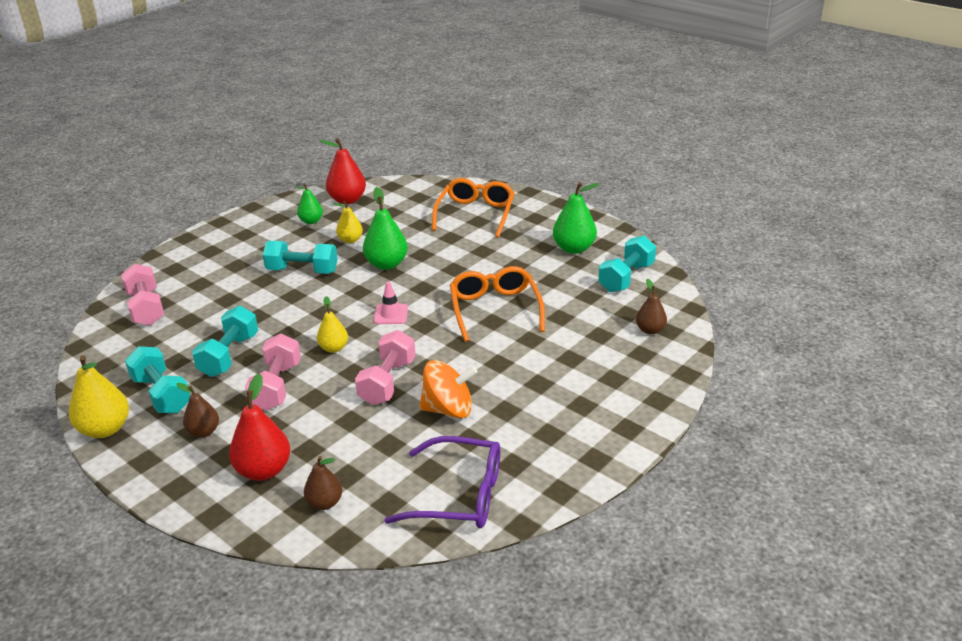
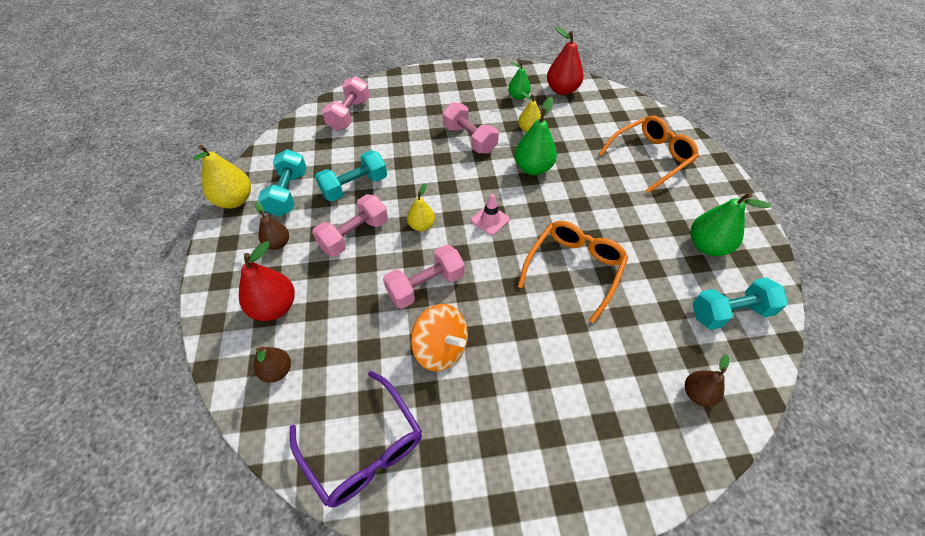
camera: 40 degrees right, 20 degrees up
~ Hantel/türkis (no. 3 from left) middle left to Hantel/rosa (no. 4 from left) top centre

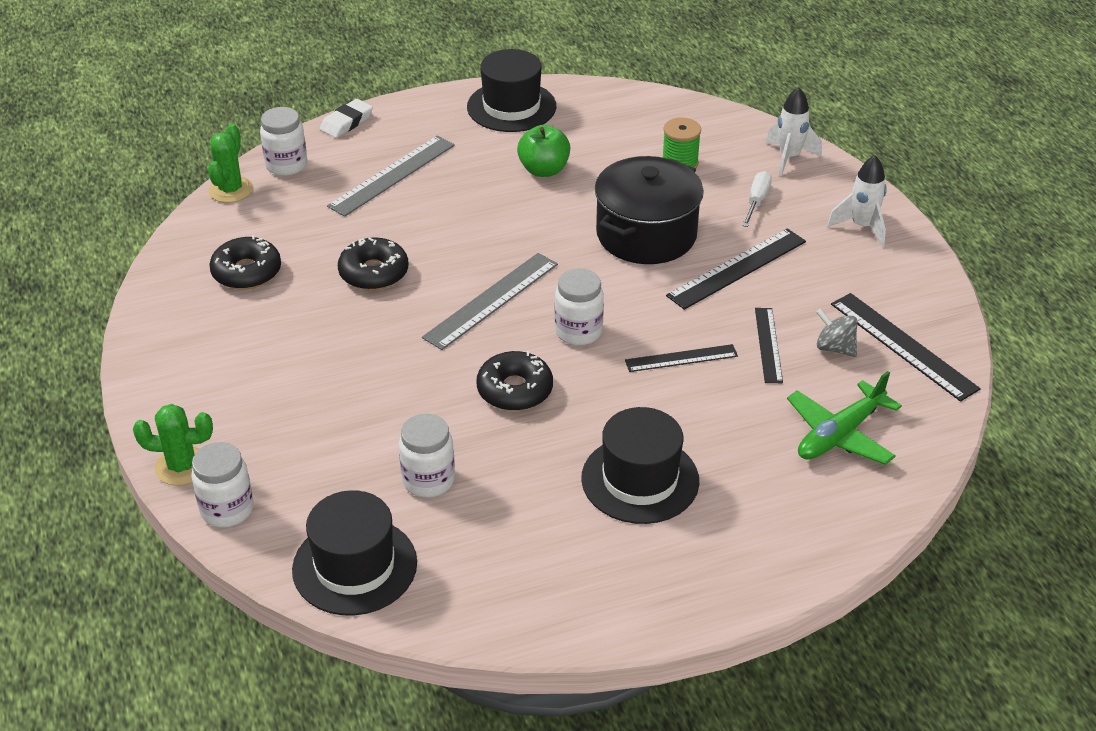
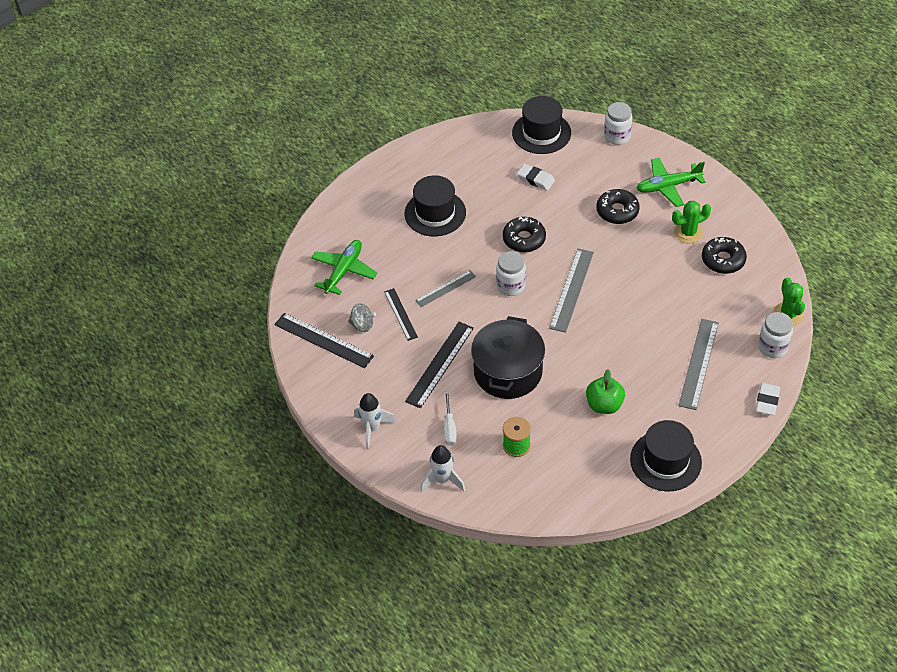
camera: 160 degrees right, 10 degrees up
~ Donut/schwarz (no. 2 from left) centre to top right
~ Lineal/schwarz (no. 1 from left) centre to Lineal/grau (no. 1 from left) centre
~ Kaktus/grün (no. 1 from left) middle left to top right
~ Einmachglas/weiß (no. 3 from left) centre to Radiergummi/weiß (no. 1 from left) top centre
+ Flugzeug/grün (no. 2 from left) top right

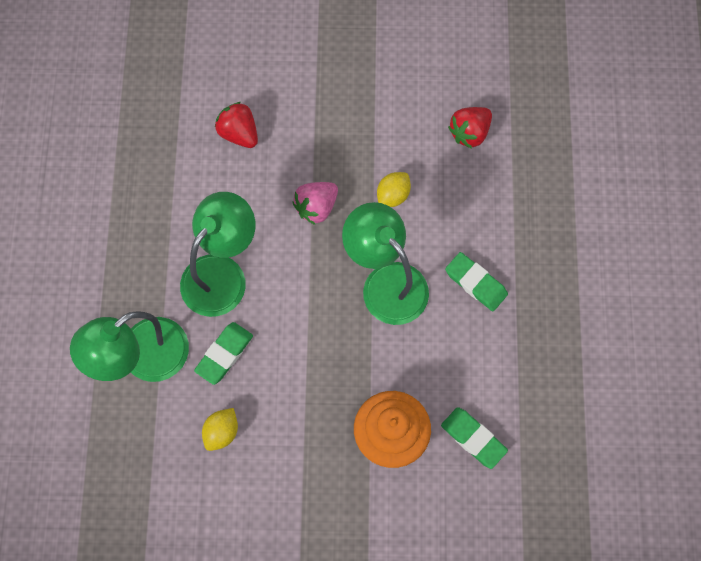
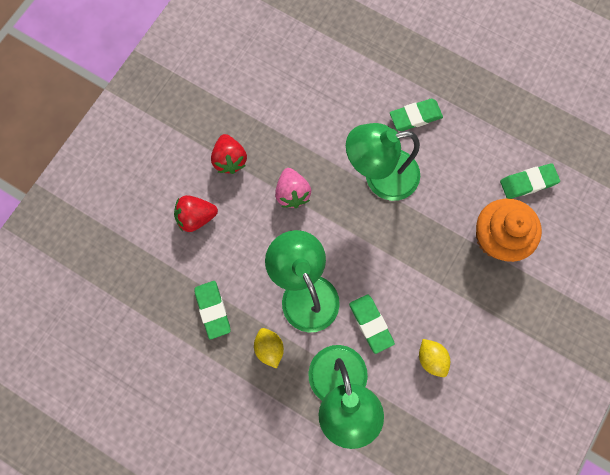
camera: 60 degrees left, 5 degrees up
~ Erdbeere/rot (no. 2 from left) top right to top centre
~ Zitrone/gelb (no. 2 from left in the first image) centre to Zitrone/gelb (no. 1 from left) bottom centre
+ Radiergummi/grün (no. 1 from left) centre

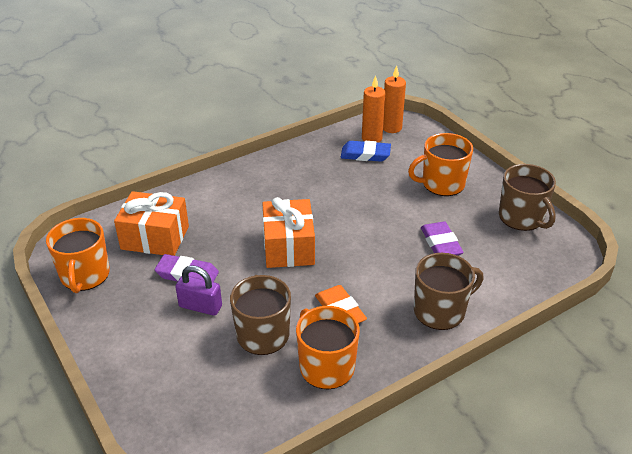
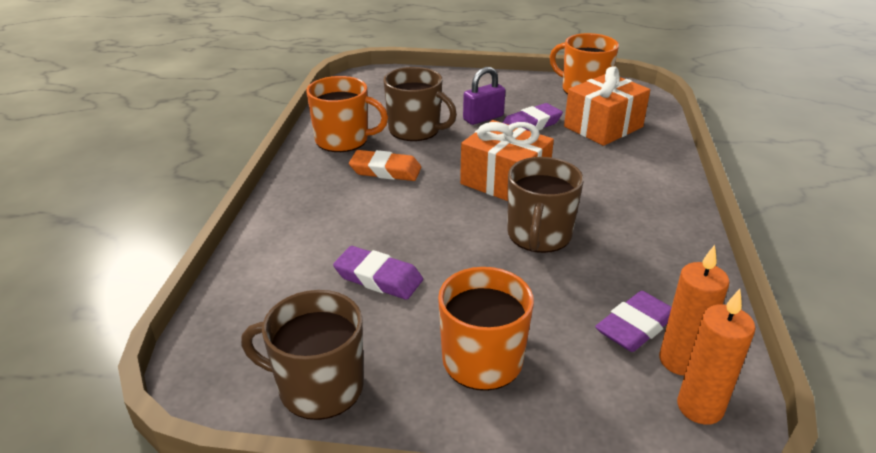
camera: 130 degrees right, 5 degrees down
~ Radiergummi/blau top centre to Radiergummi/lila (no. 3 from left) bottom right
~ Tasse/braun (no. 2 from left in the first image) middle right to Tasse/braun (no. 3 from left) centre

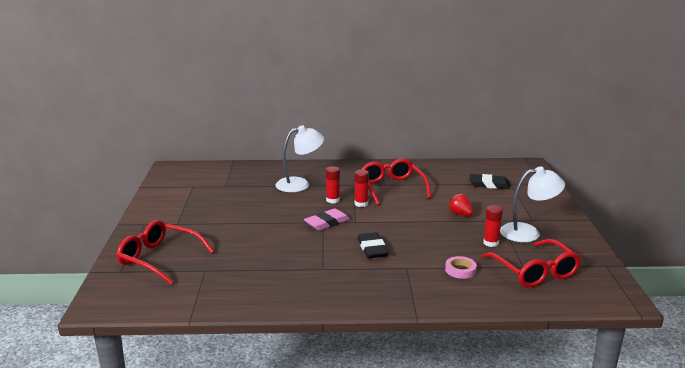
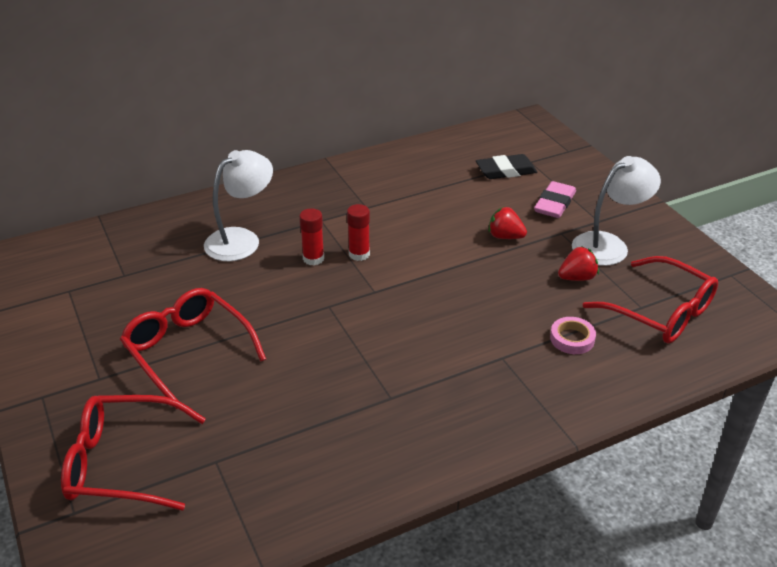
camera: 25 degrees left, 15 degrees up
~ Brille/rot (no. 2 from left) centre to middle left
~ Klebestift/rot (no. 3 from left) middle right to Erdbeere/rot (no. 2 from left) middle right
~ Radiergummi/rosa centre to middle right
- Radiergummi/schwarz (no. 1 from left) centre

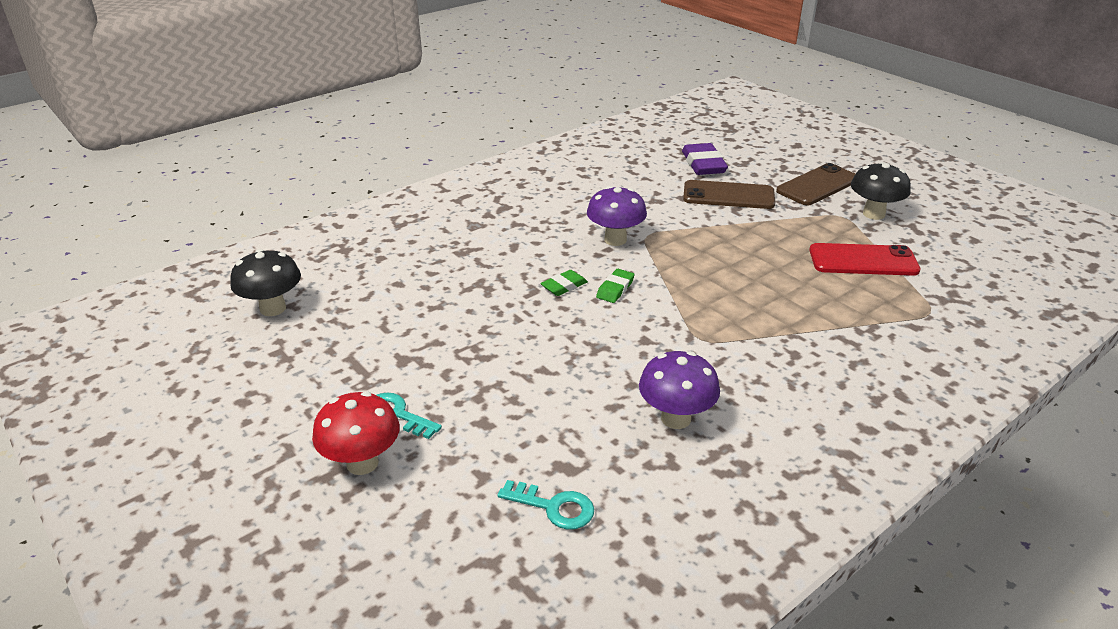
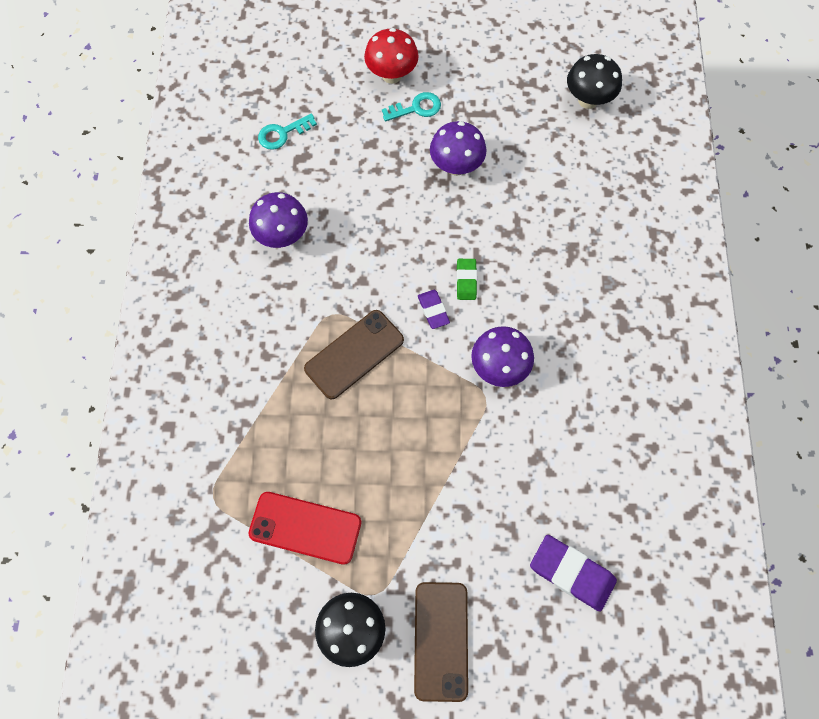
camera: 130 degrees right, 35 degrees up
~ Handy/braun (no. 1 from left) top centre to centre
~ Handy/rot middle right = bottom centre 60 degrees clockwise
~ Radiergummi/grün (no. 2 from left) centre to Radiergummi/lila (no. 1 from left) centre
+ Pilz/lila (no. 2 from left) top centre

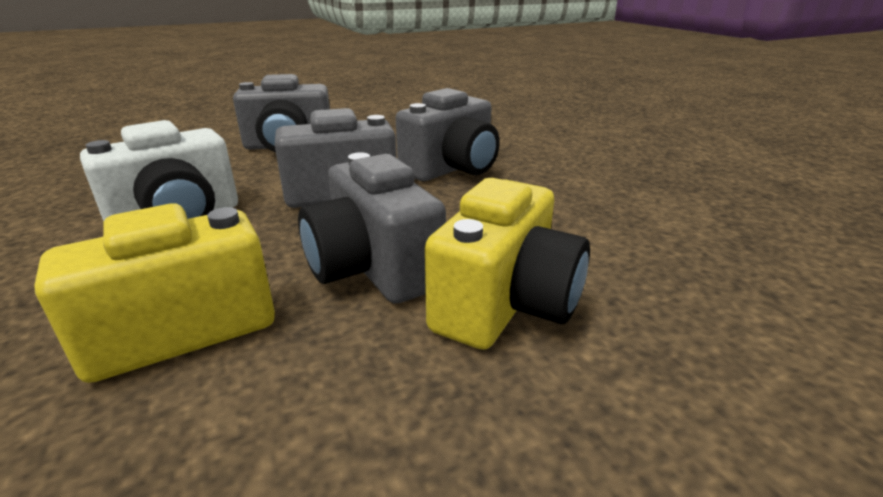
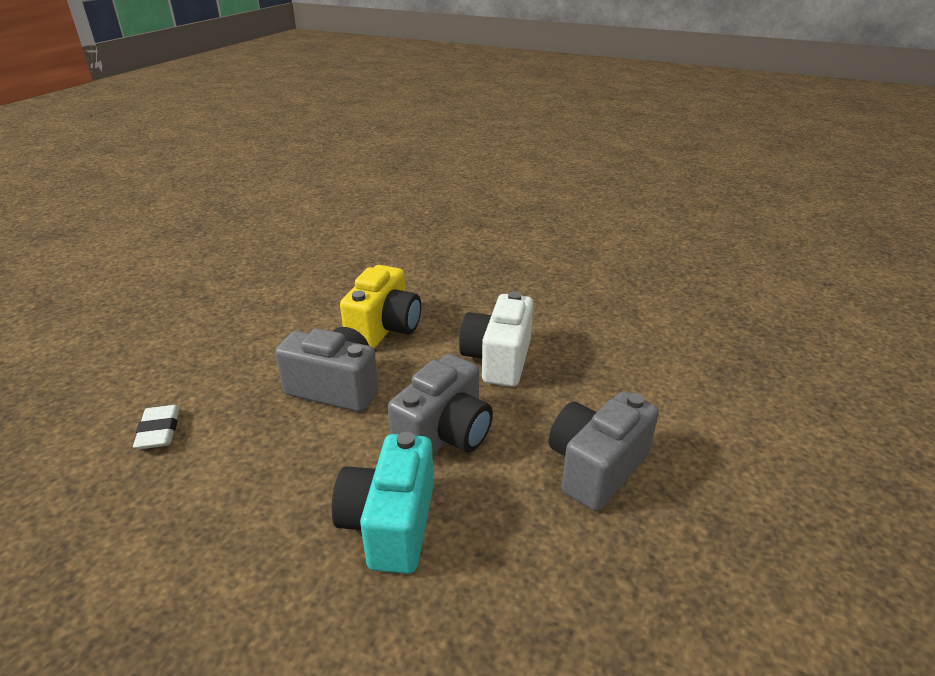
camera: 140 degrees right, 5 degrees up
~ Kamera/grau (no. 4 from left) top centre to Kamera/türkis bottom centre
- Kamera/gelb (no. 2 from left) centre
+ Radiergummi/weiß middle left

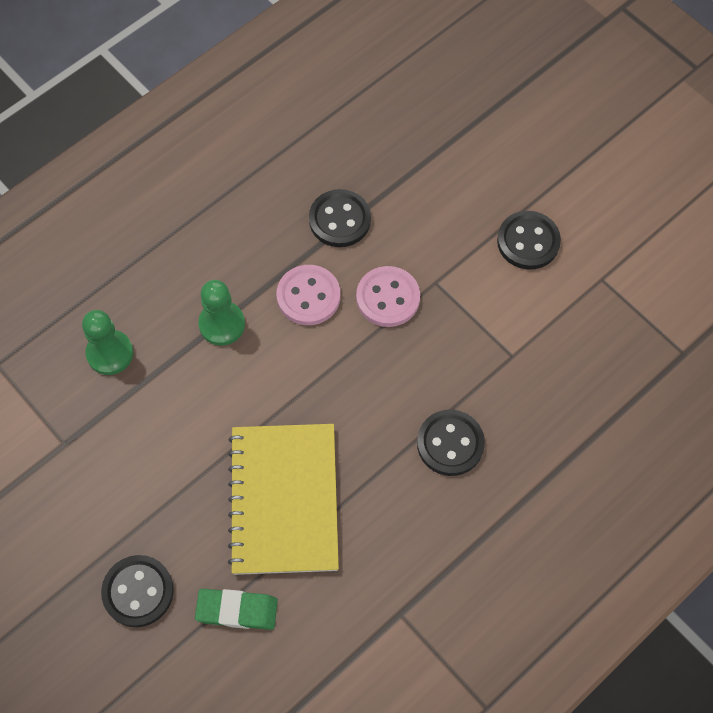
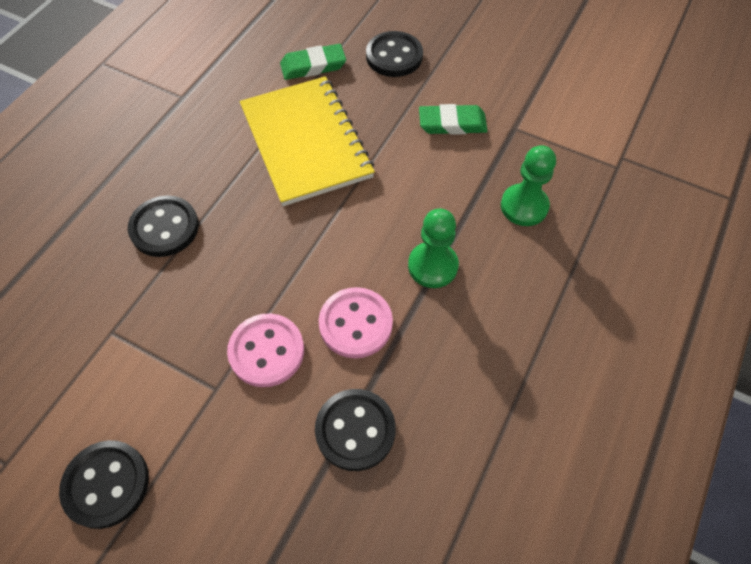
camera: 160 degrees right, 5 degrees down
+ Radiergummi/grün (no. 2 from left) top centre

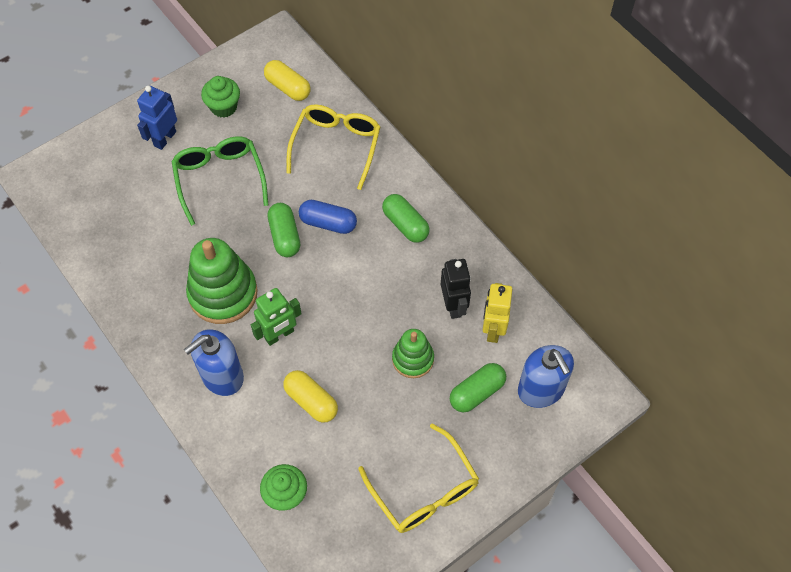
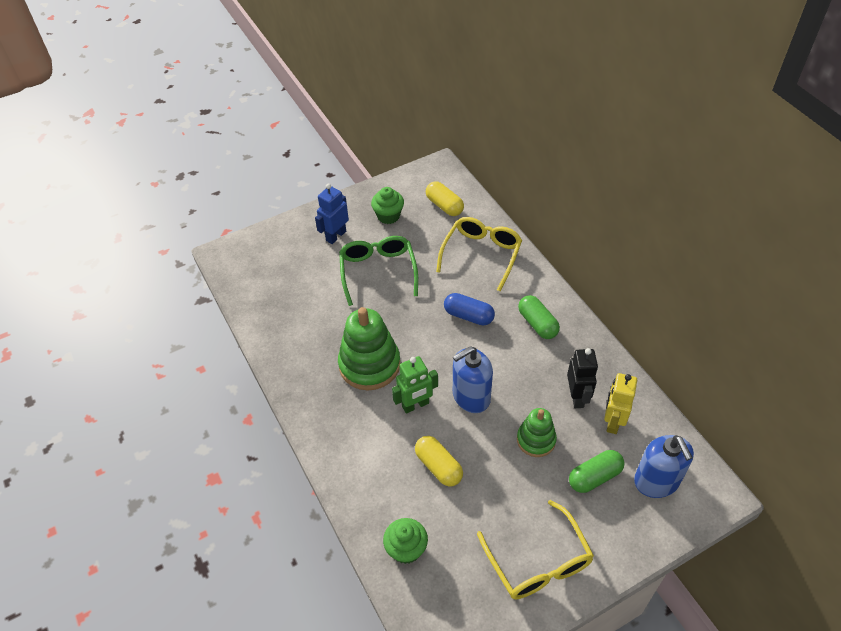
camera: 10 degrees right, 10 degrees down
- Kapsel/grün (no. 1 from left) centre
~ Seifenspender/blau (no. 1 from left) middle left to centre

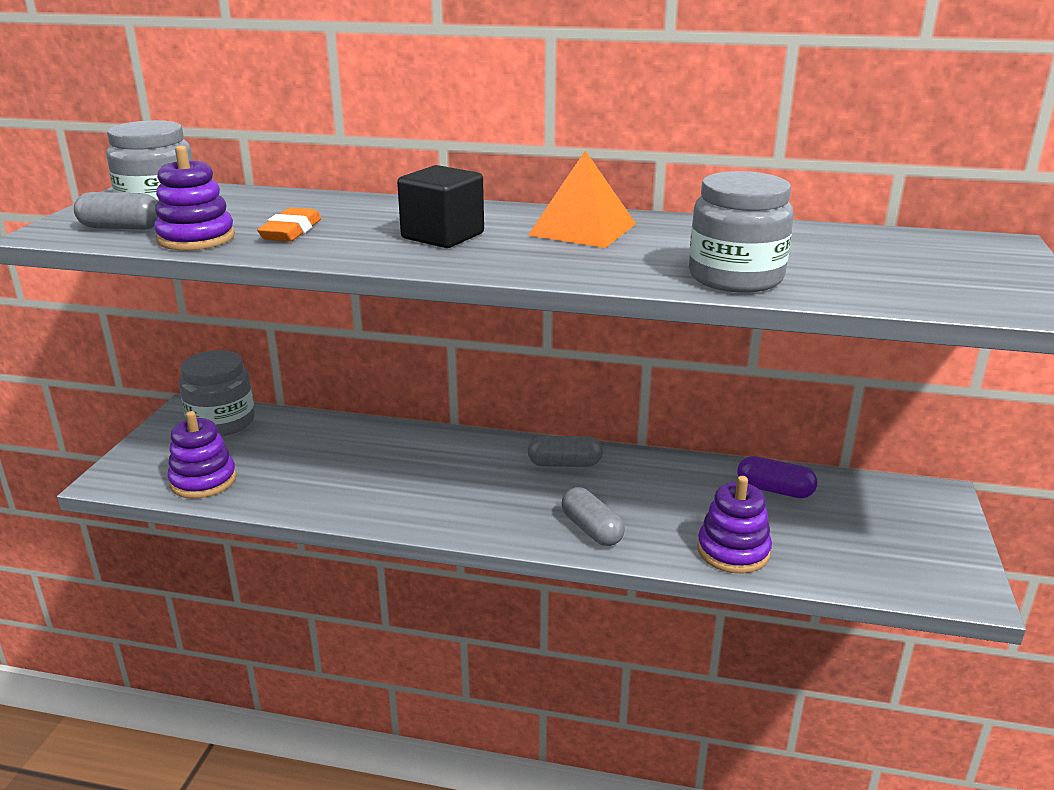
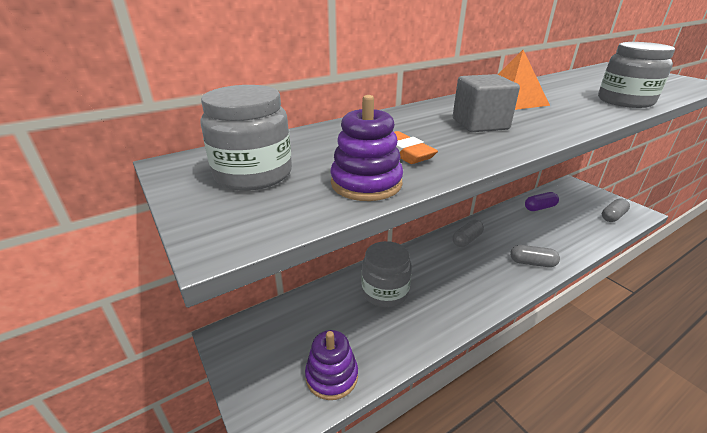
camera: 45 degrees left, 5 degrees up
~ Kubus/schwarz top centre to Kubus/grau top right
~ Kapsel/grau (no. 1 from left in the first image) top left to Kapsel/grau (no. 3 from left) middle right
~ Einmachglas/grau (no. 2 from left) middle left to centre
- Stapelspielzeug/lila (no. 3 from left) middle right

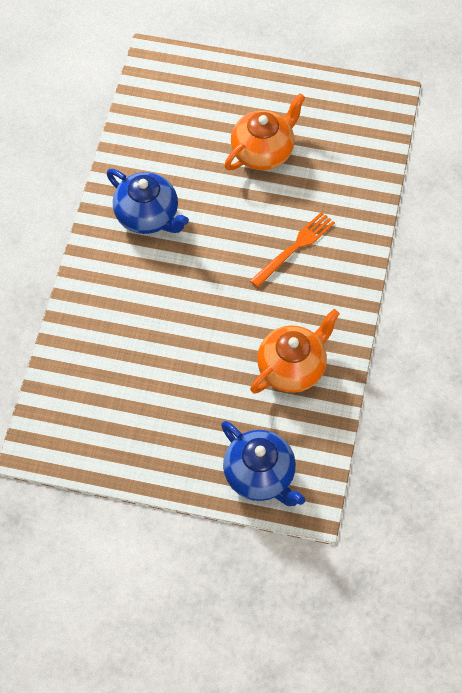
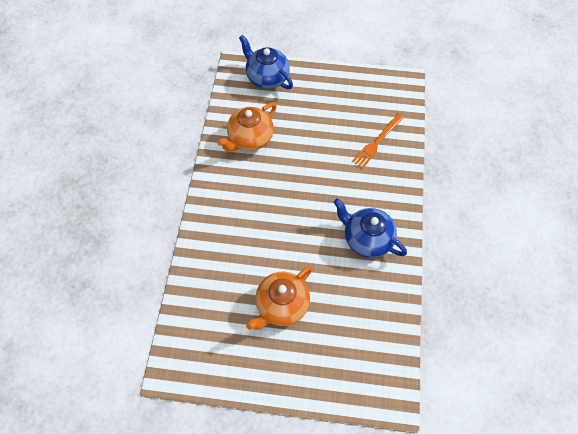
camera: 175 degrees right, 0 degrees up
~ Gabel/orange centre to top centre

